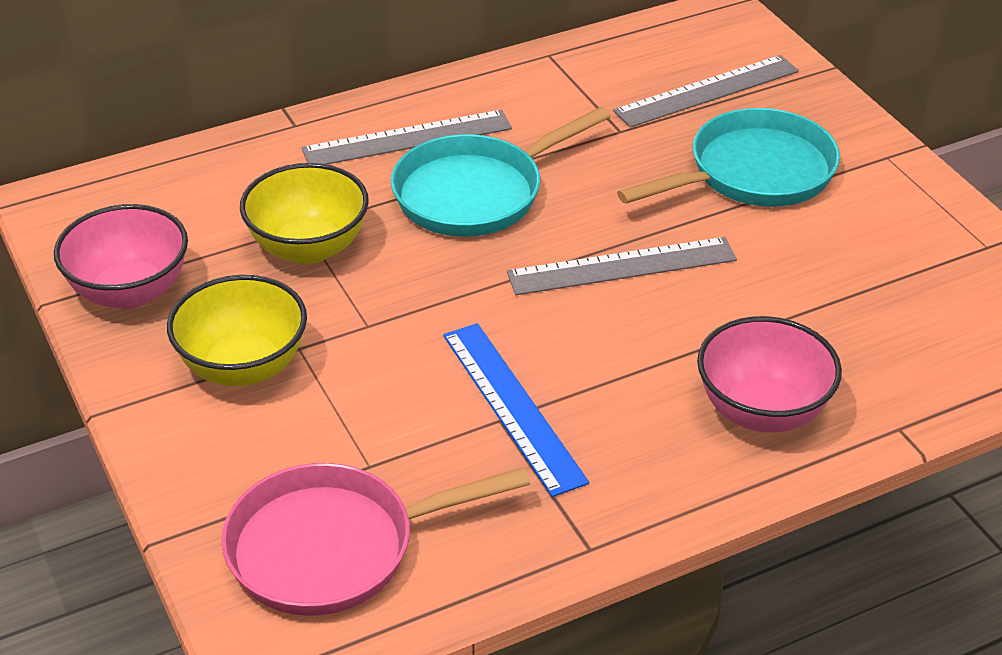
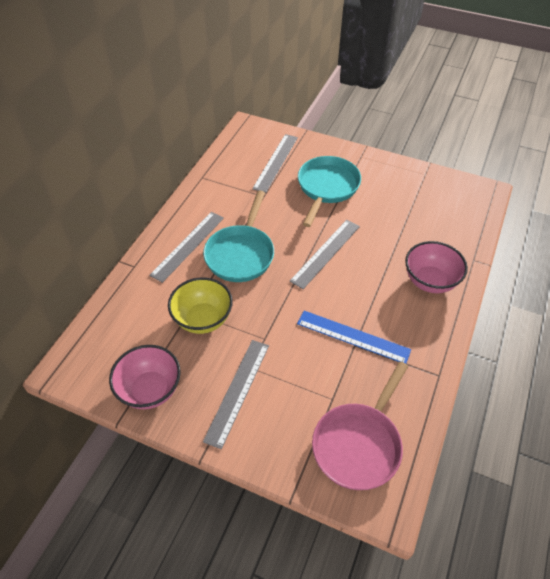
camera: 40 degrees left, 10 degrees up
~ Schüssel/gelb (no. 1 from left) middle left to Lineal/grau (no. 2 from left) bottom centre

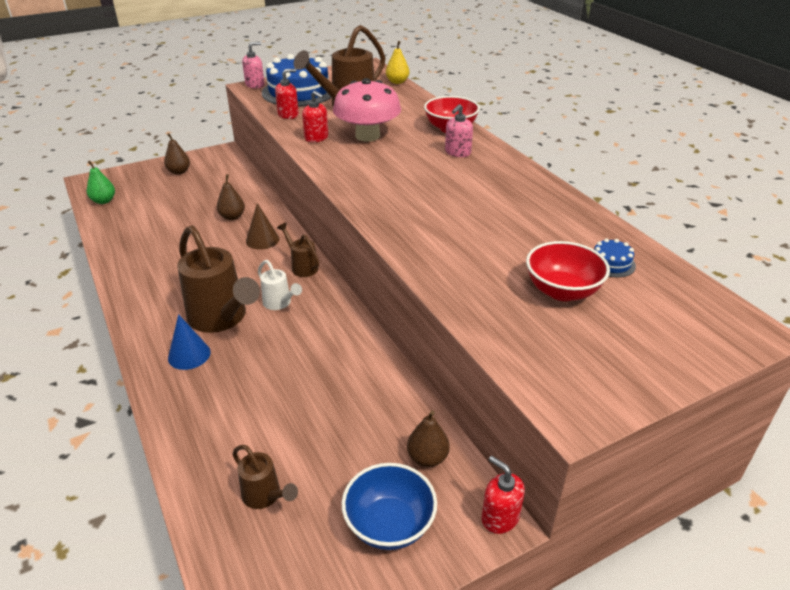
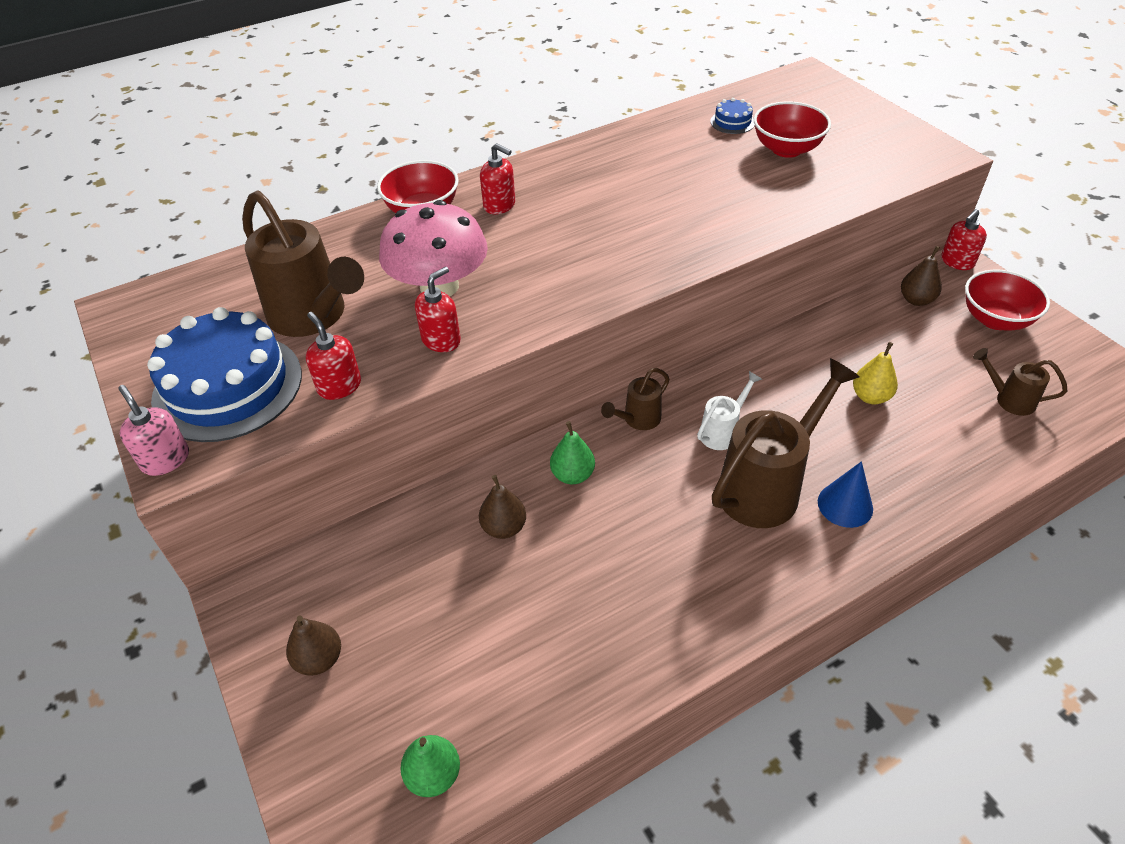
camera: 90 degrees left, 10 degrees up
~ Birne/gelb top centre to middle right
~ Seifenspender/rosa (no. 2 from left) top centre to Seifenspender/rot (no. 3 from left) top centre
~ Kegel/braun middle left to Birne/grün (no. 2 from left) centre
~ Gießkanne/braun (no. 2 from left in the first image) bottom centre = middle right 105 degrees counterclockwise
~ Schüssel/blau bottom centre to Schüssel/rot (no. 3 from left) middle right

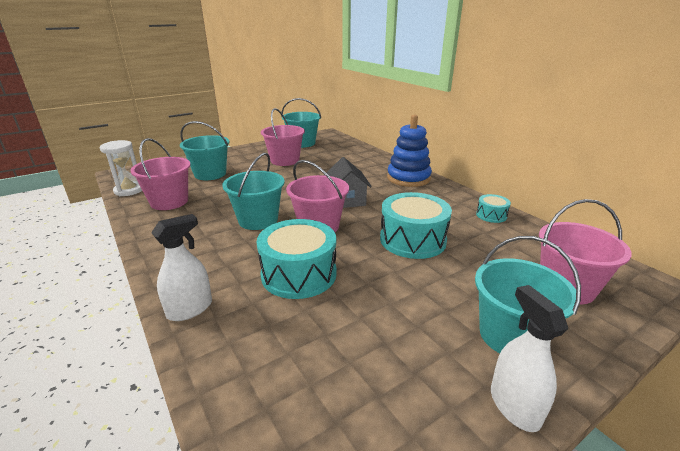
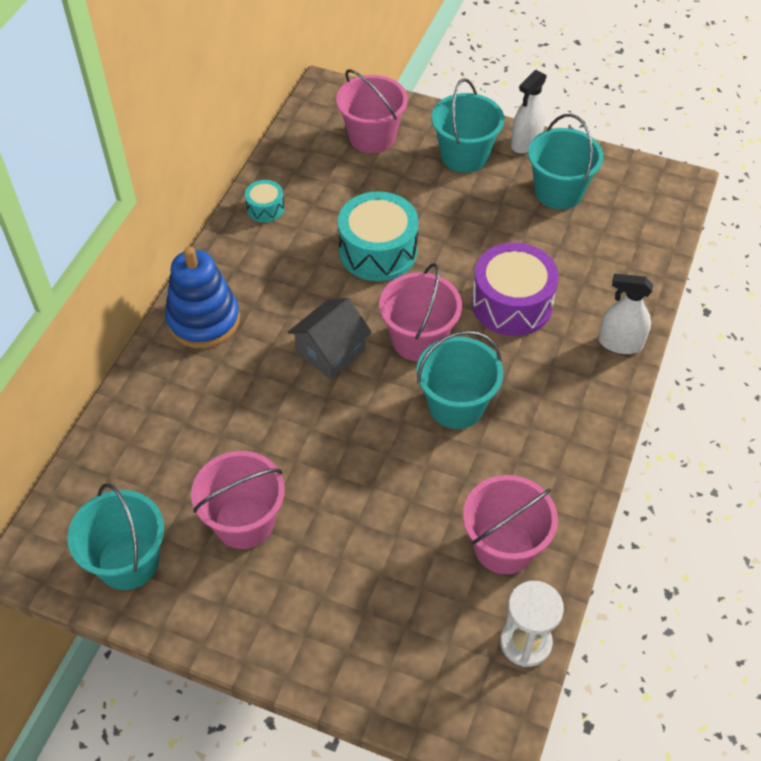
camera: 125 degrees left, 25 degrees up
~ Eimer/türkis (no. 1 from left in the first image) top left to Eimer/türkis (no. 4 from left) top right
~ Trommel/türkis (no. 1 from left) centre to Trommel/lila middle right

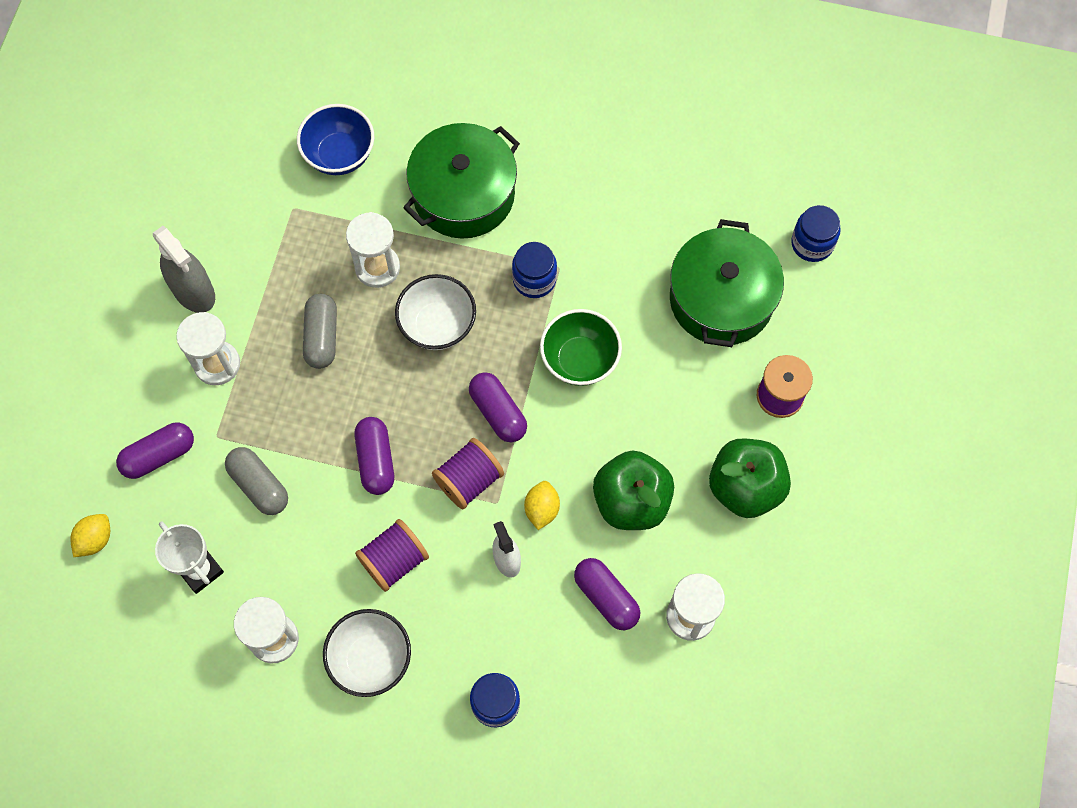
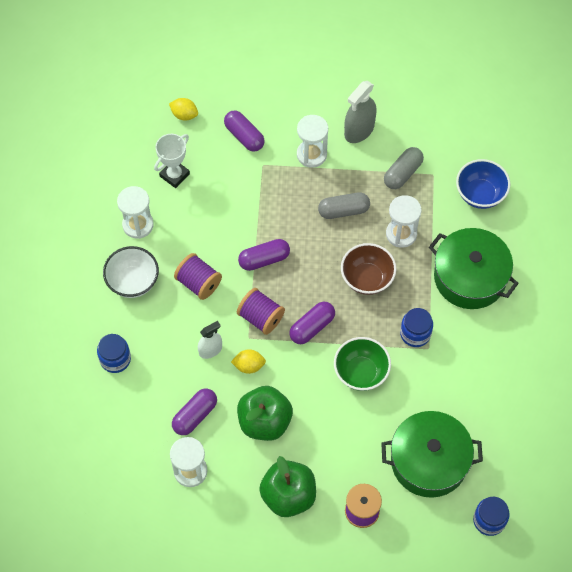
camera: 80 degrees right, 5 degrees down
~ Schüssel/weiß (no. 2 from left) centre to Schüssel/braun centre
~ Kapsel/grau (no. 1 from left in the first image) middle left to Kapsel/grau (no. 2 from left) top right

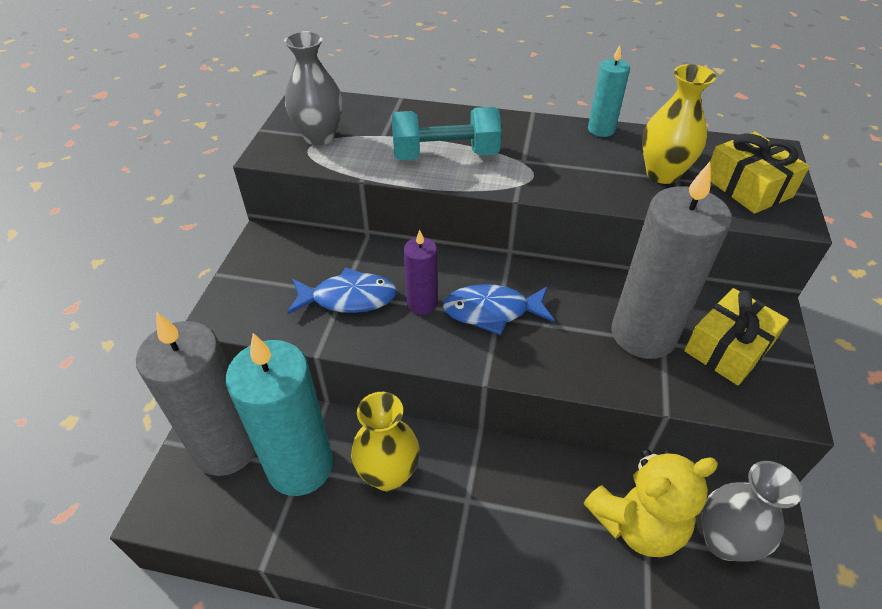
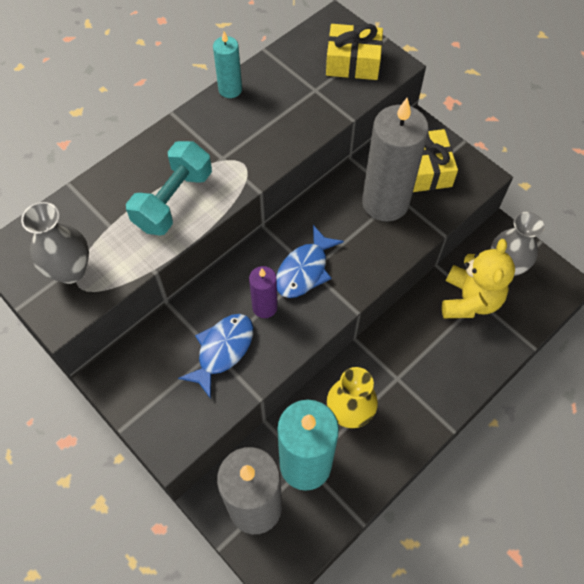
camera: 55 degrees left, 15 degrees up
- Vase/gelb (no. 2 from left) top right

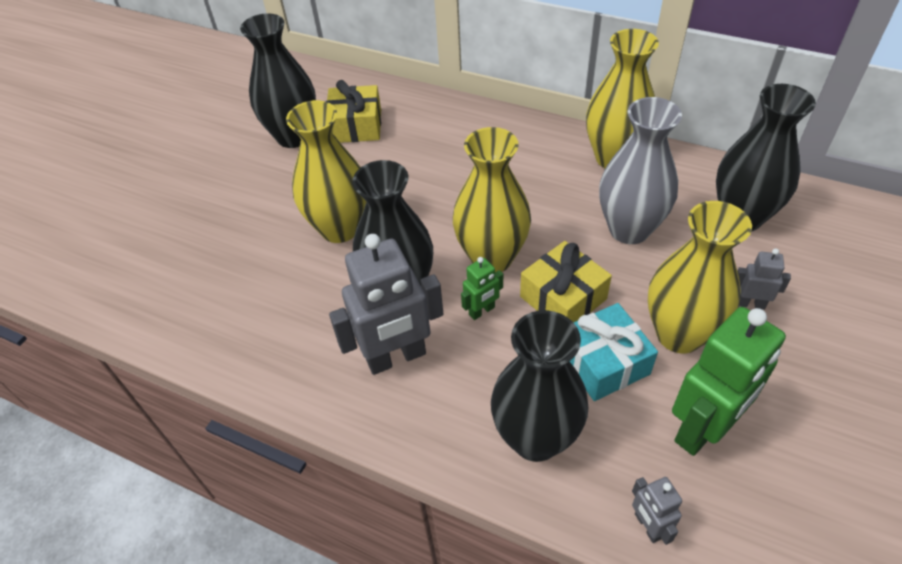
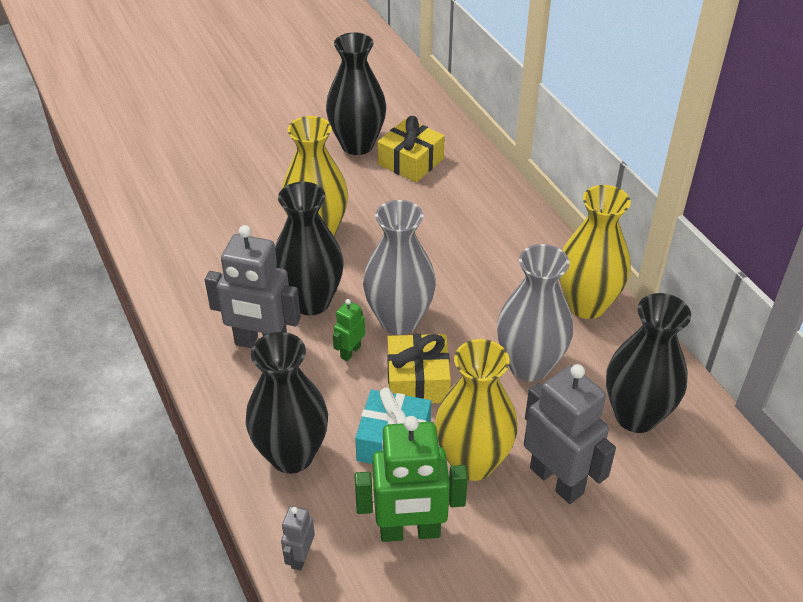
camera: 35 degrees right, 5 degrees down
~ Vase/gelb (no. 2 from left) centre to Vase/grau (no. 1 from left) centre
~ Roboter/grau (no. 3 from left) middle right = bottom right x2.10
~ Roboter/grün (no. 1 from left) centre = centre 120 degrees clockwise

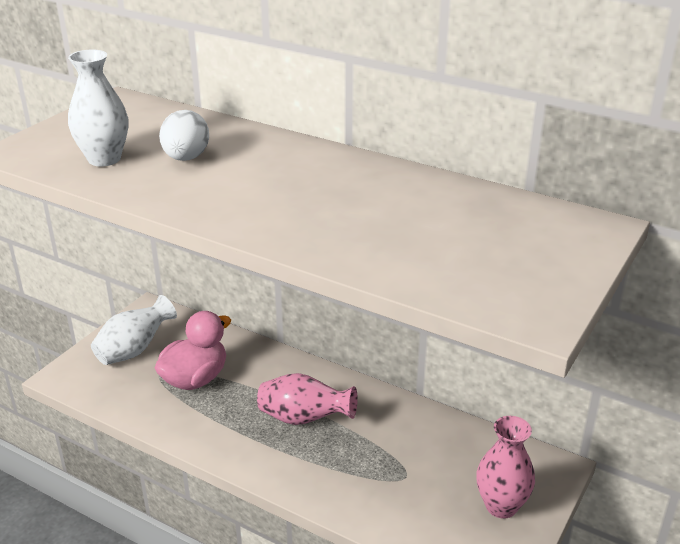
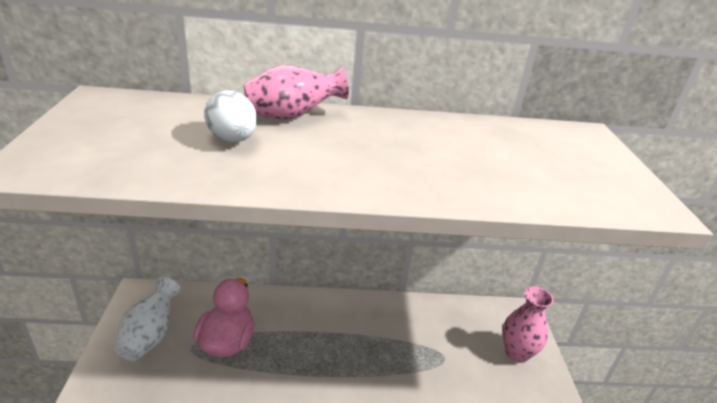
camera: 35 degrees left, 0 degrees up
- Vase/weiß (no. 1 from left) top left
~ Vase/rosa (no. 1 from left) bottom centre to top centre

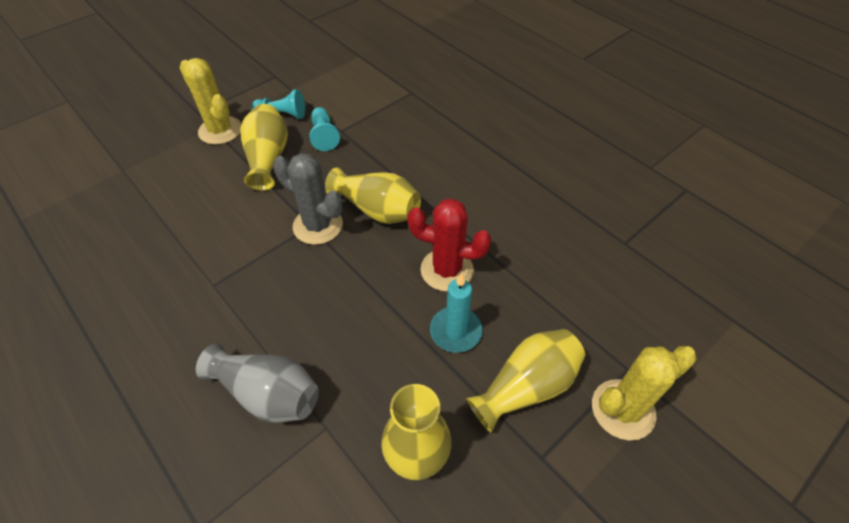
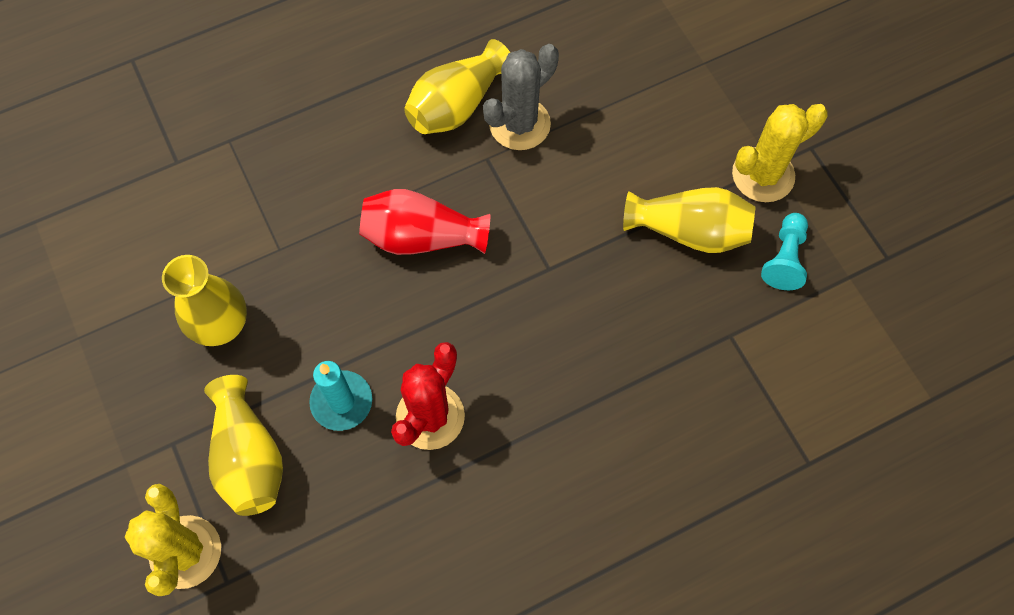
camera: 105 degrees right, 15 degrees up
- Bauer/türkis (no. 2 from left) top centre
~ Kaktus/grau centre to top centre
~ Vase/gelb (no. 2 from left in the first image) centre to Vase/gelb (no. 3 from left) top centre
- Vase/grau bottom left
+ Vase/rot centre

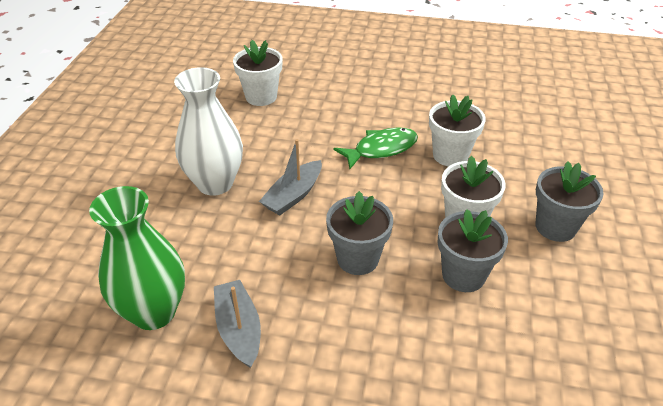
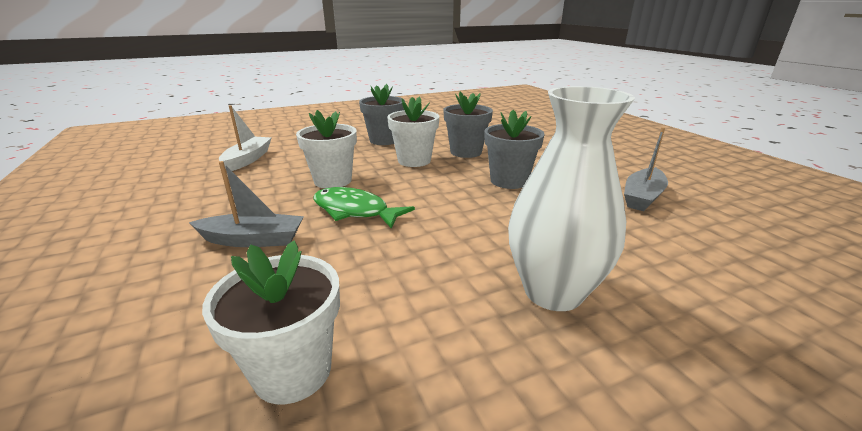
camera: 125 degrees left, 15 degrees down
~ Boot/grau (no. 2 from left in the first image) centre to Boot/grau (no. 1 from left) middle left
- Vase/grün middle left
+ Boot/weiß top left

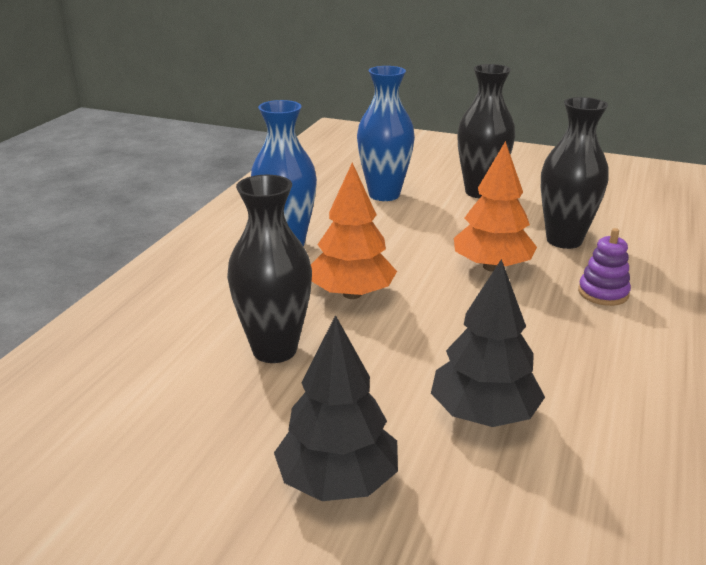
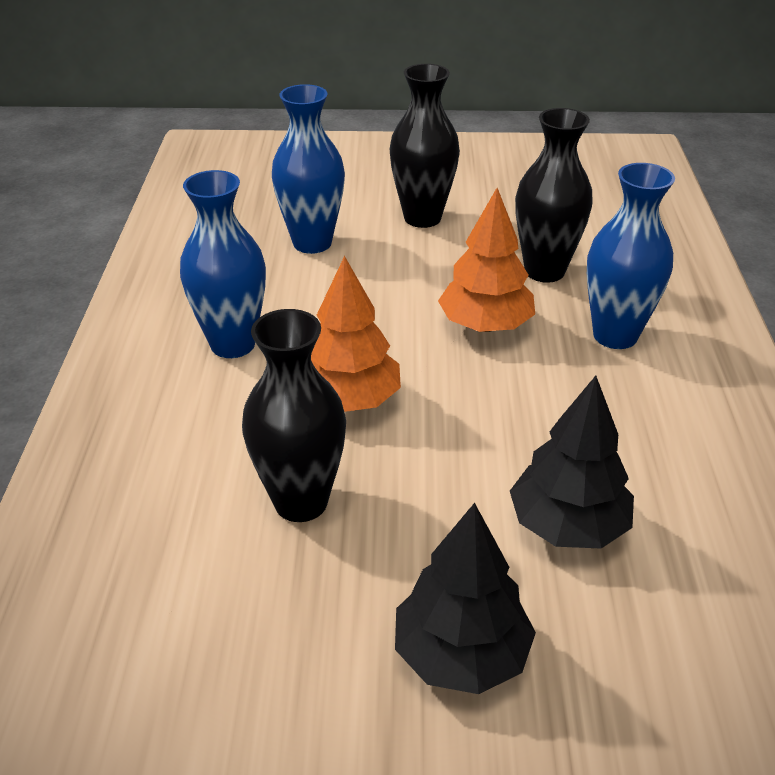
camera: 20 degrees left, 10 degrees up
~ Stapelspielzeug/lila middle right to Vase/blau (no. 3 from left) top right

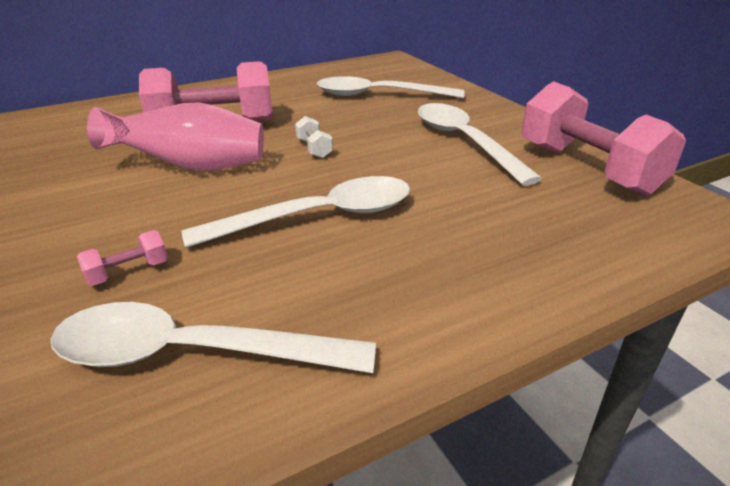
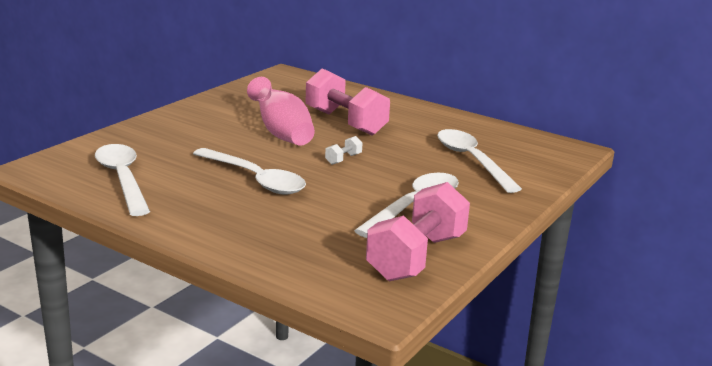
camera: 60 degrees right, 10 degrees down
- Hantel/rosa (no. 1 from left) middle left

